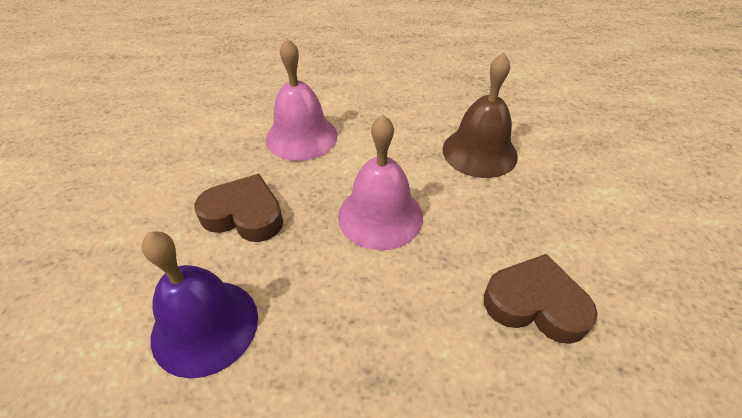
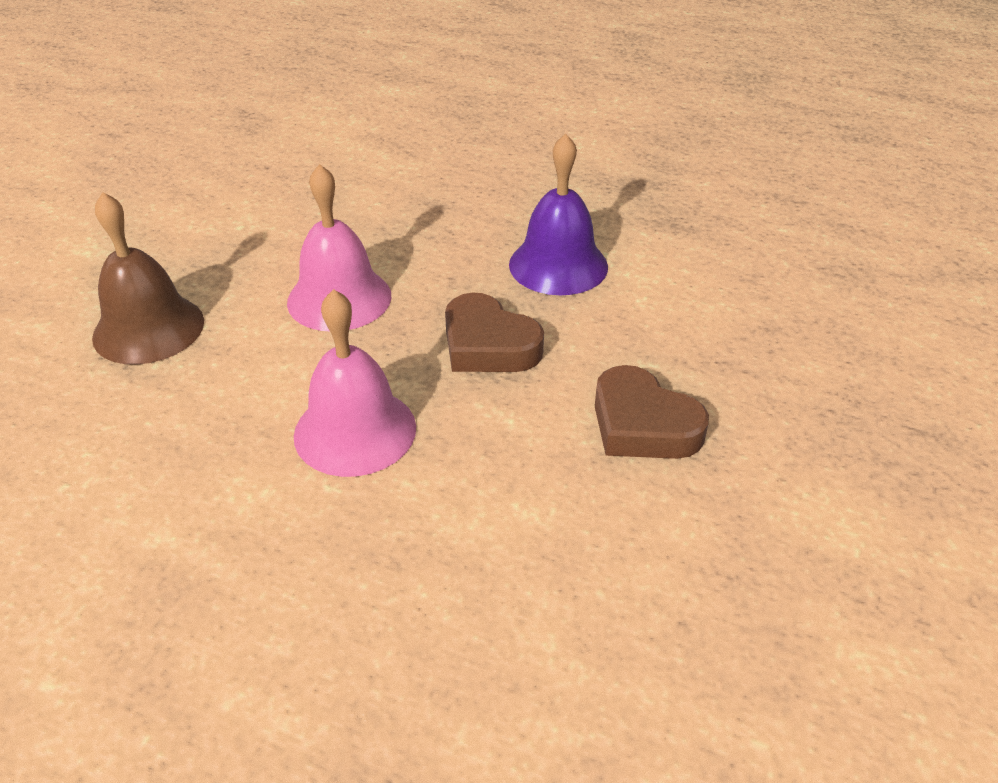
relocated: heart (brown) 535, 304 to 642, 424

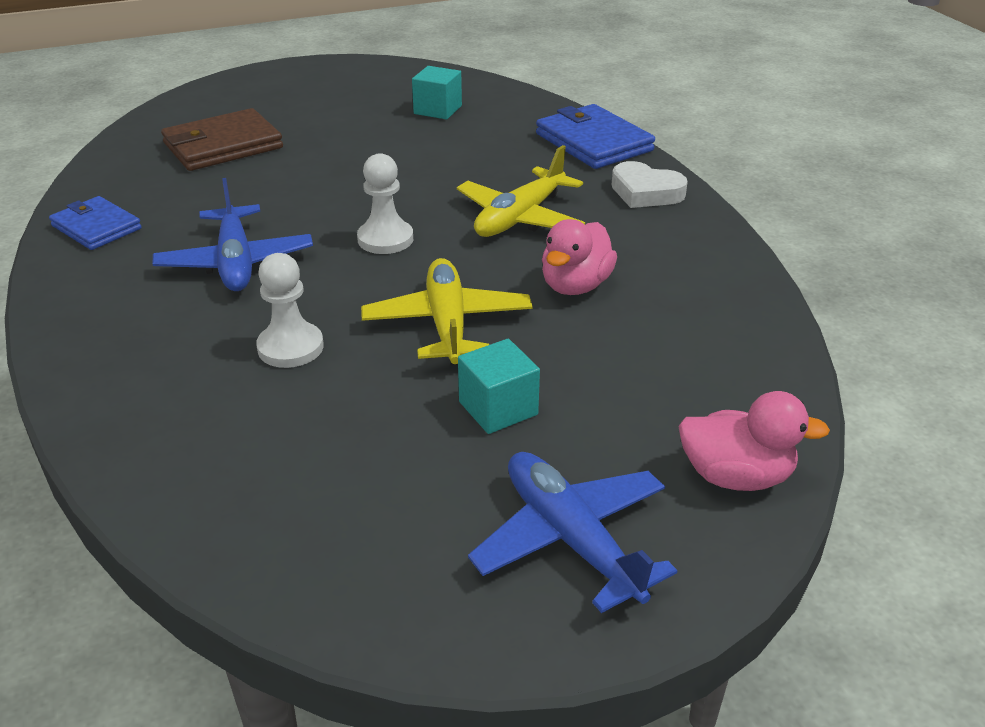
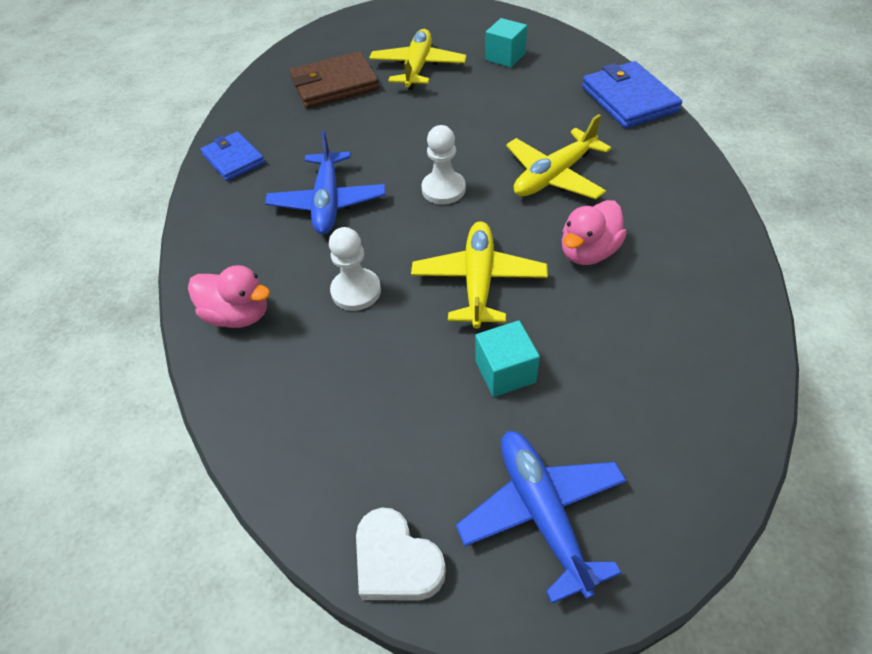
appeared: plane (yellow) 417, 68
relocated: heart (white) 645, 192 to 396, 561; duck (pink) 736, 476 to 238, 315

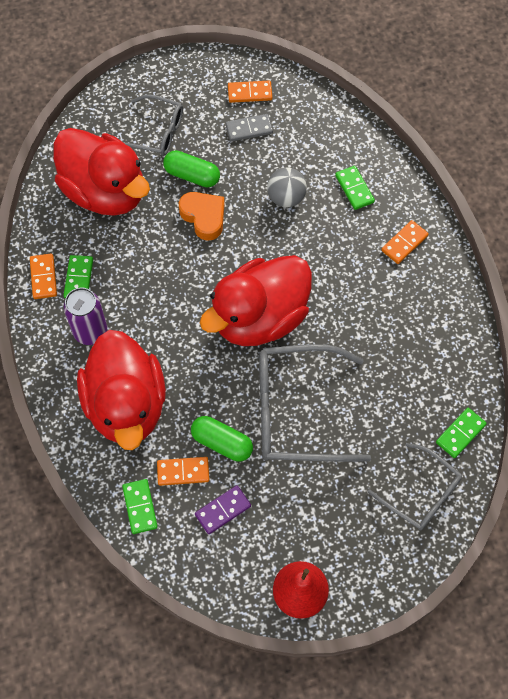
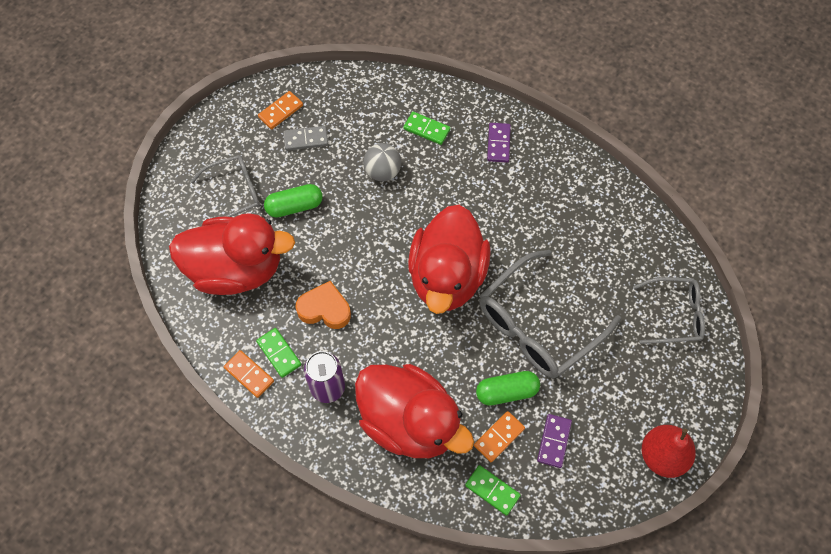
missing: domino (green) 460, 433
relocated: heart (orange) 204, 217 to 325, 309
colour: domino (orange) 404, 243 to domino (purple) 498, 144
spun: domino (grey) 249, 129 = 306, 139 45 degrees clockwise

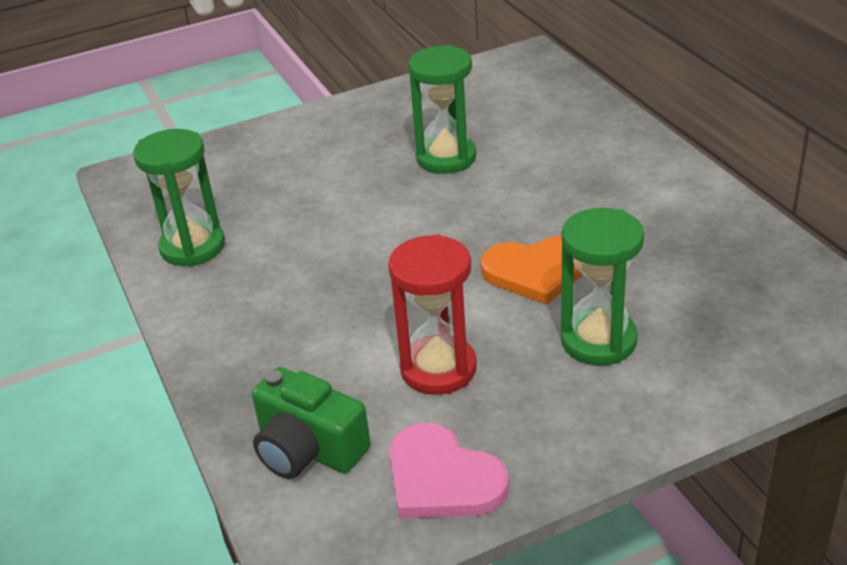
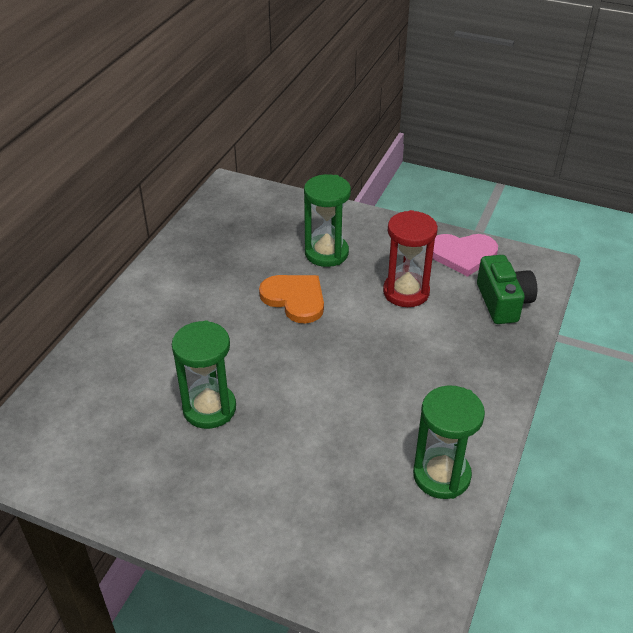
spun: heart (pink) 442, 478 = 463, 255 90 degrees clockwise

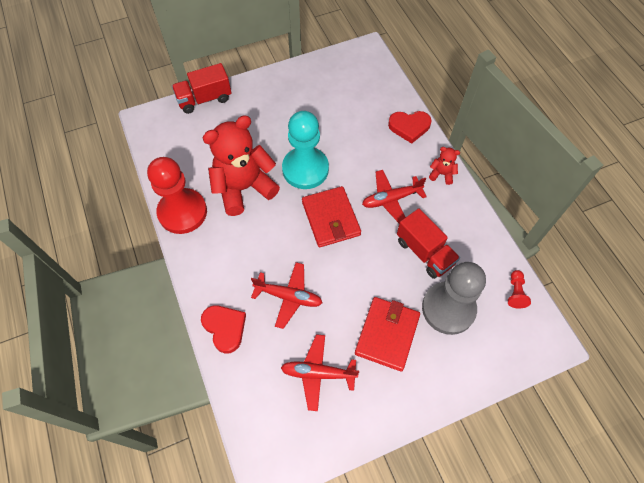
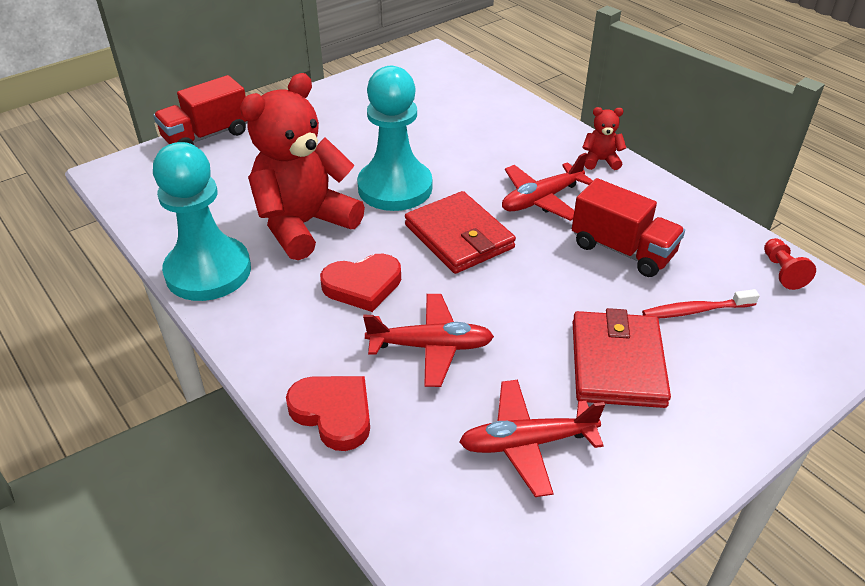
relocated: heart (red) 409, 127 to 363, 285
exchanged: pawn (grey) 448, 309 to toothbrush (red) 695, 310
colour: pawn (red) 182, 212 to pawn (turquoise) 208, 271

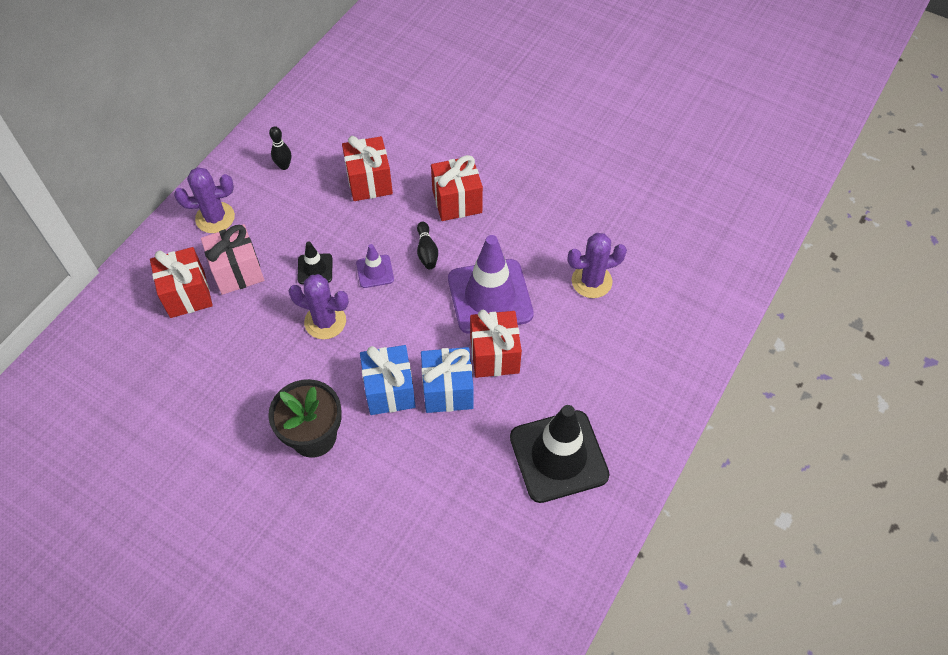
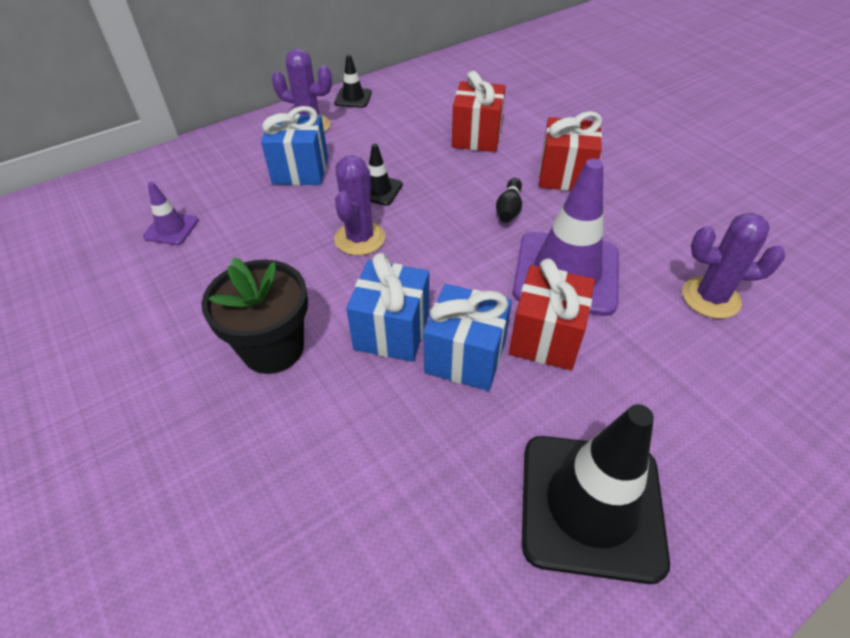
missing: gift (red) 187, 294; bowling pin (black) 284, 166
appeared: traffic cone (black) 353, 98
relocated: traffic cone (purple) 375, 271 to 171, 228
colour: gift (pink) 237, 271 to gift (blue) 300, 171
spun: cactus (purple) 325, 321 = 360, 238 60 degrees clockwise

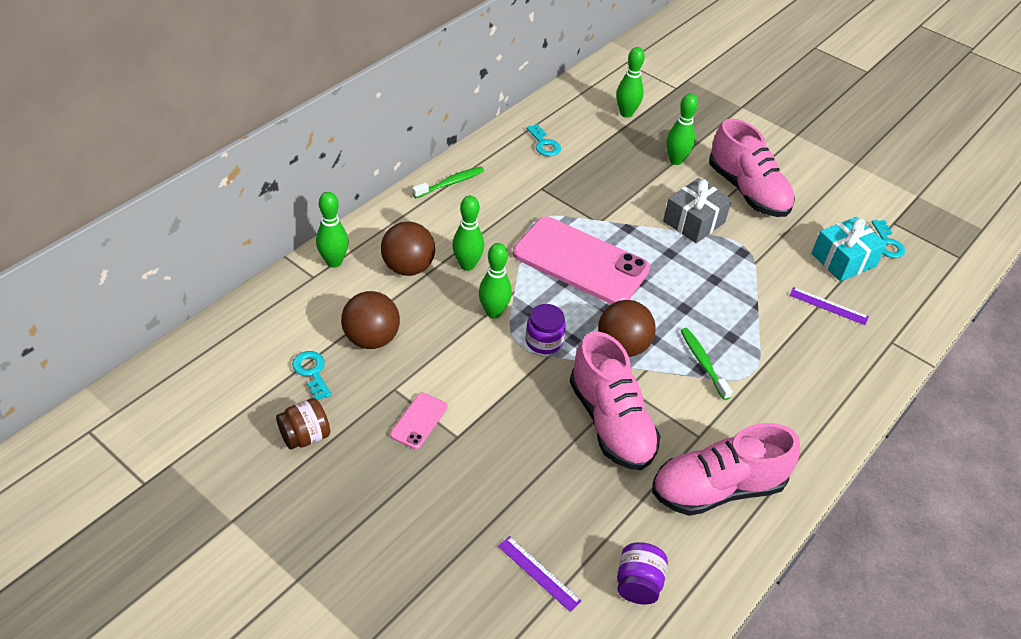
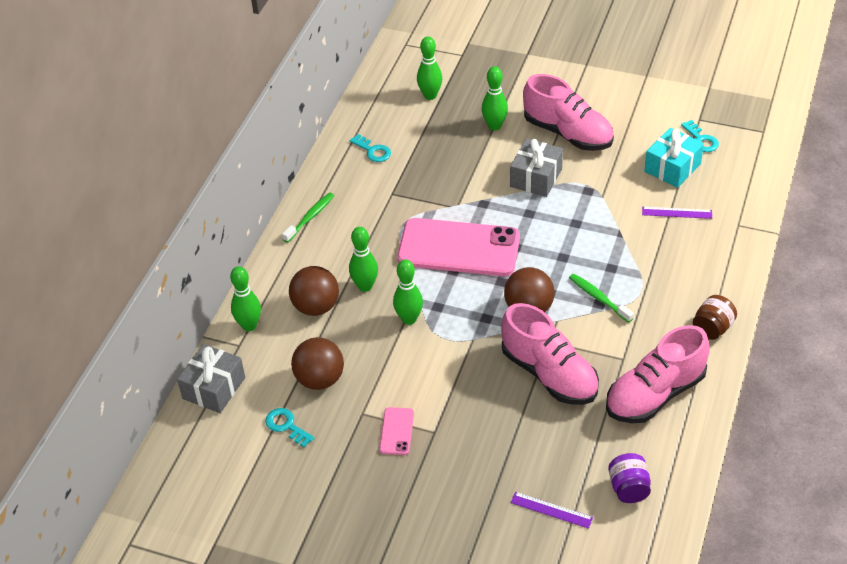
missing: jar (purple) 544, 341
appeared: gift (grey) 214, 388
relocated: jar (brown) 305, 436 to 712, 328

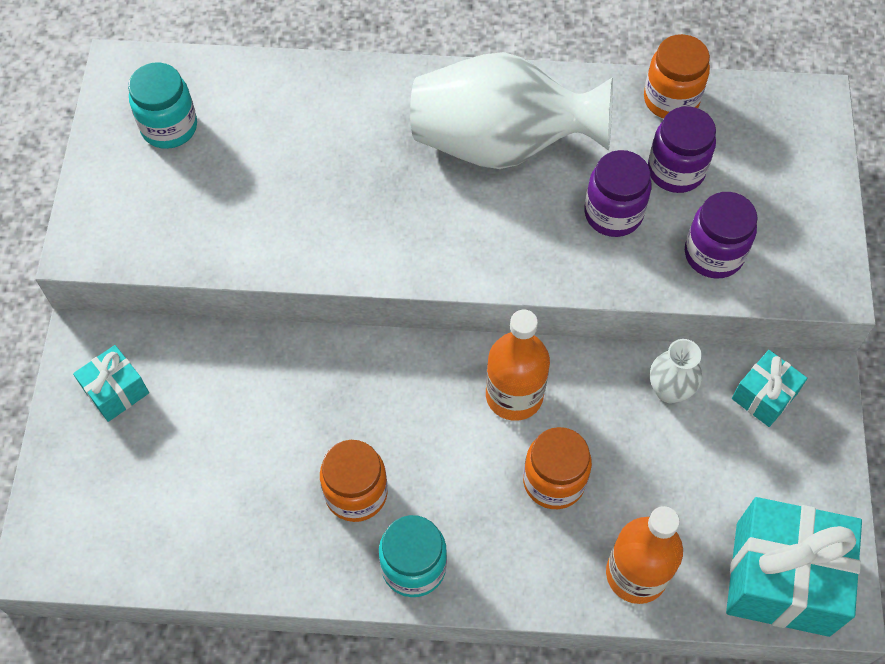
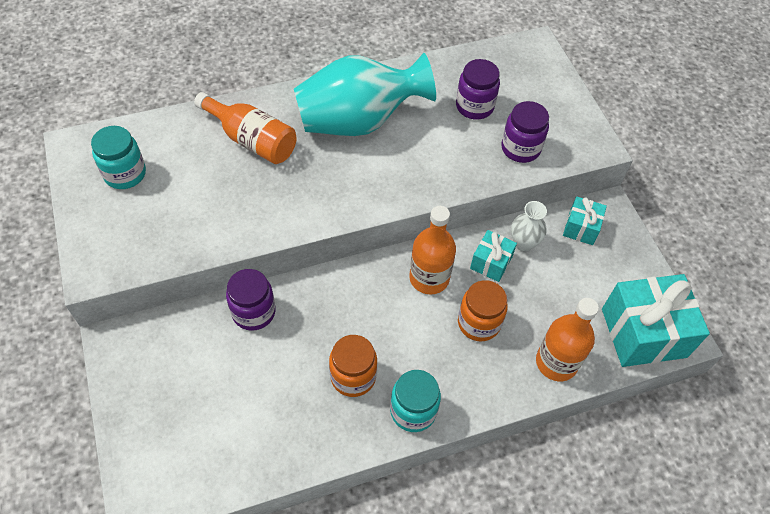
missing: jar (orange) 671, 99
appeared: bottle (orange) 252, 140
relocated: gift (turquoise) 116, 391 to 491, 263; jar (purple) 613, 213 to 253, 312
colour: vase (white) 501, 144 to vase (turquoise) 359, 121

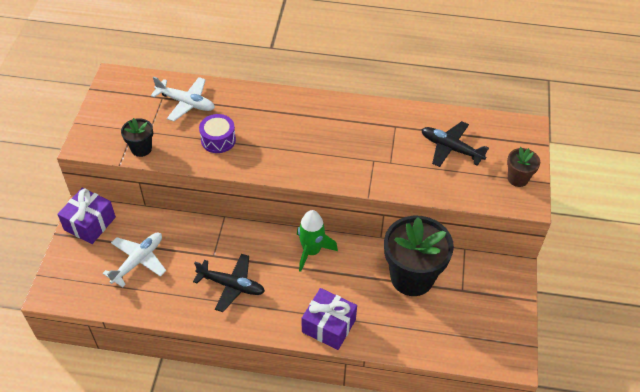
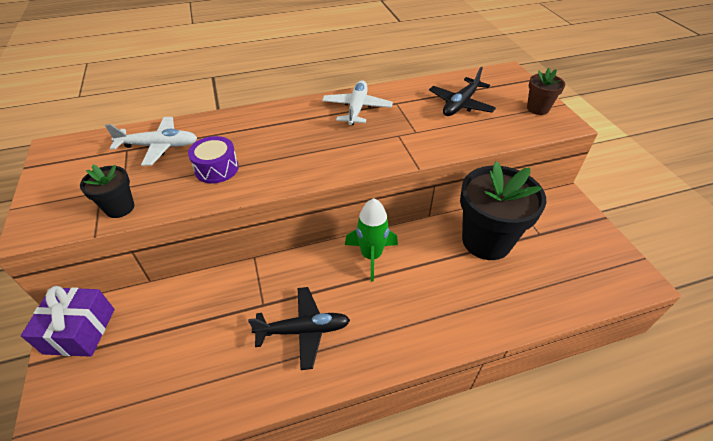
missing: gift (purple) 328, 326
relocated: plane (white) 138, 261 to 357, 108
spun: plane (black) 451, 148 = 460, 104 60 degrees counterclockwise

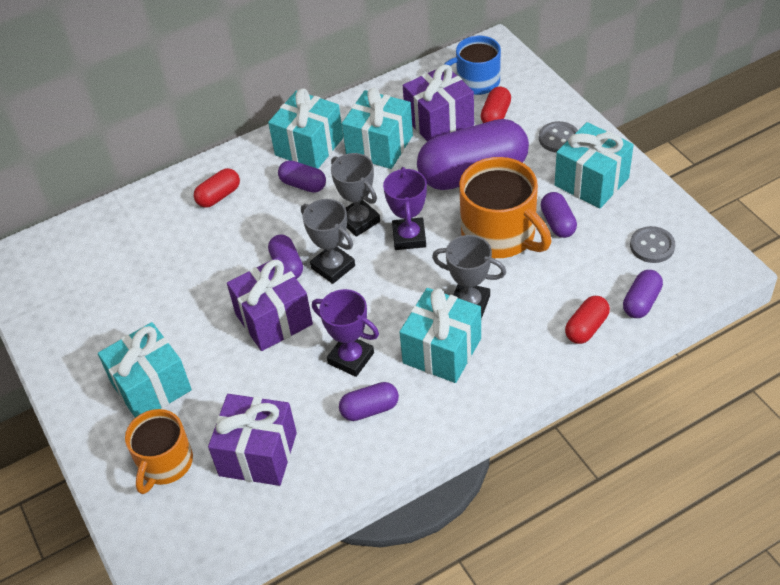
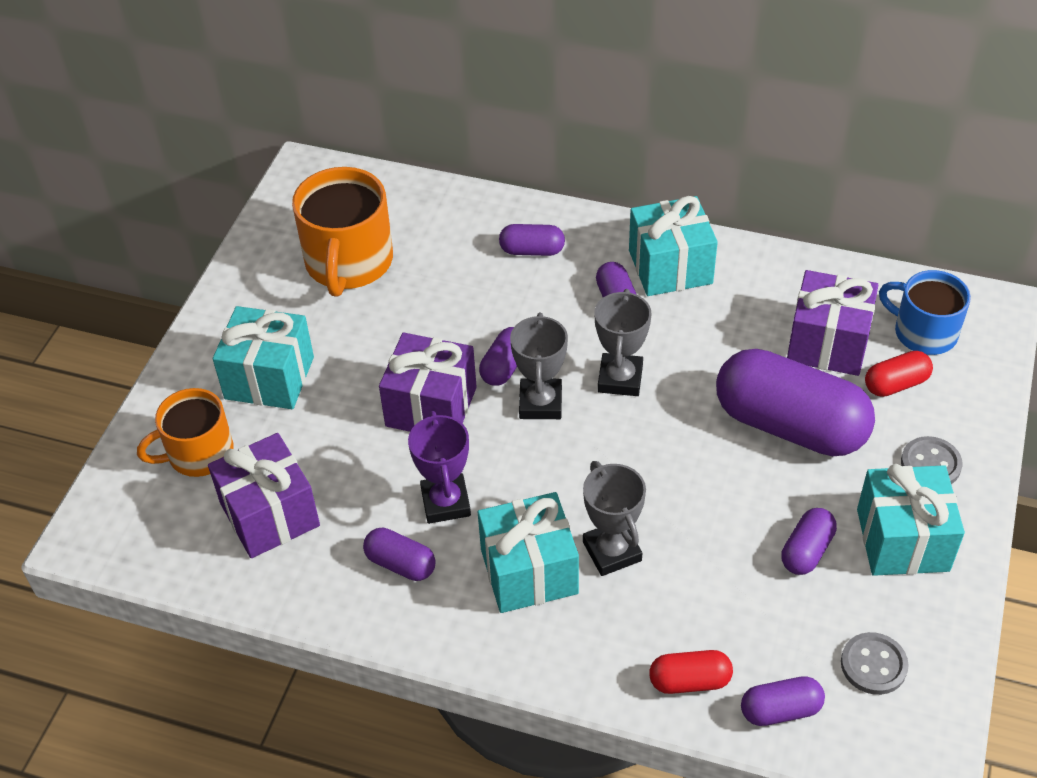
missing: gift (turquoise) 379, 146; trophy (purple) 409, 237
relocated: mug (orange) 500, 234 to 348, 262
colour: capsule (red) 219, 196 to capsule (purple) 532, 250

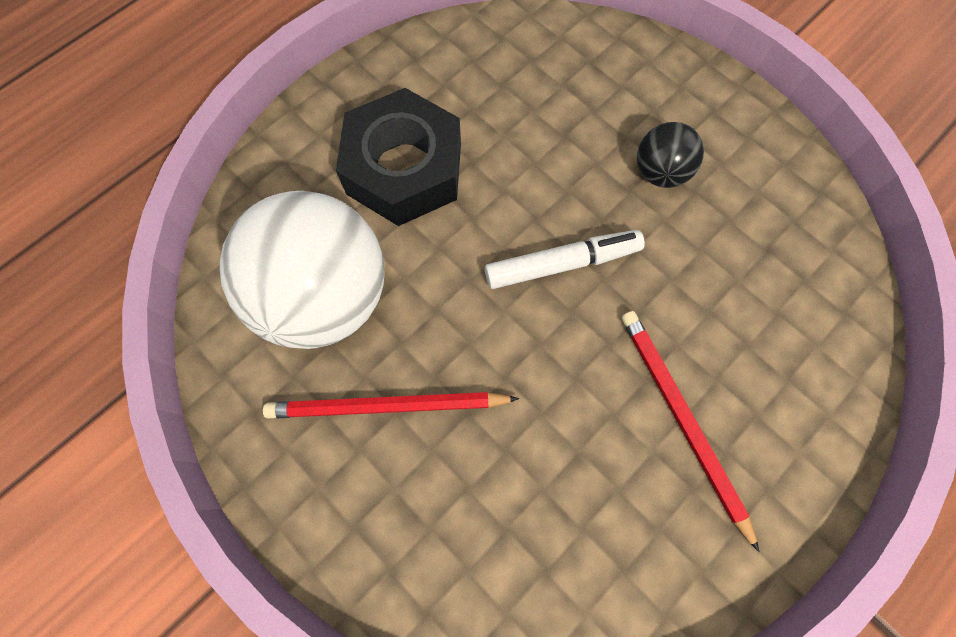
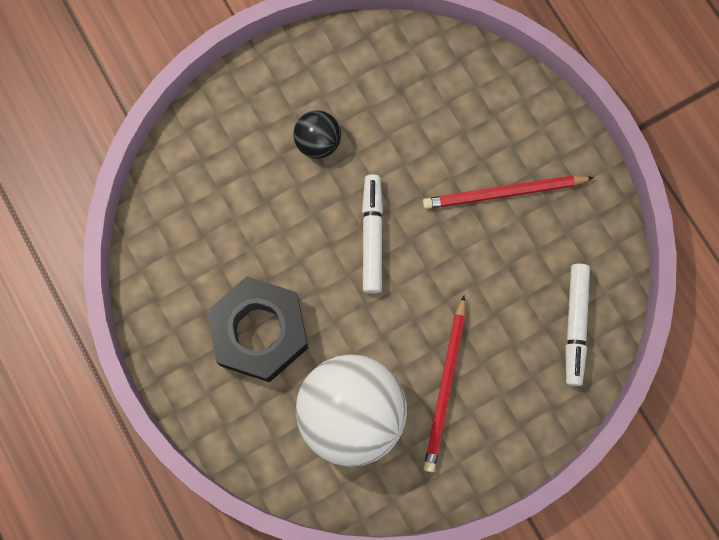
appeared: marker (white) 575, 325

